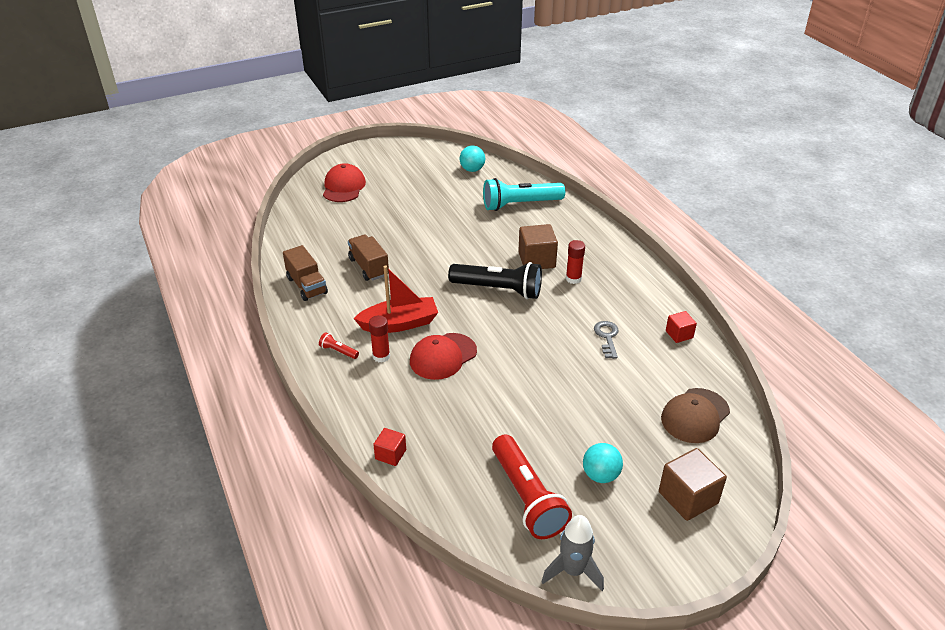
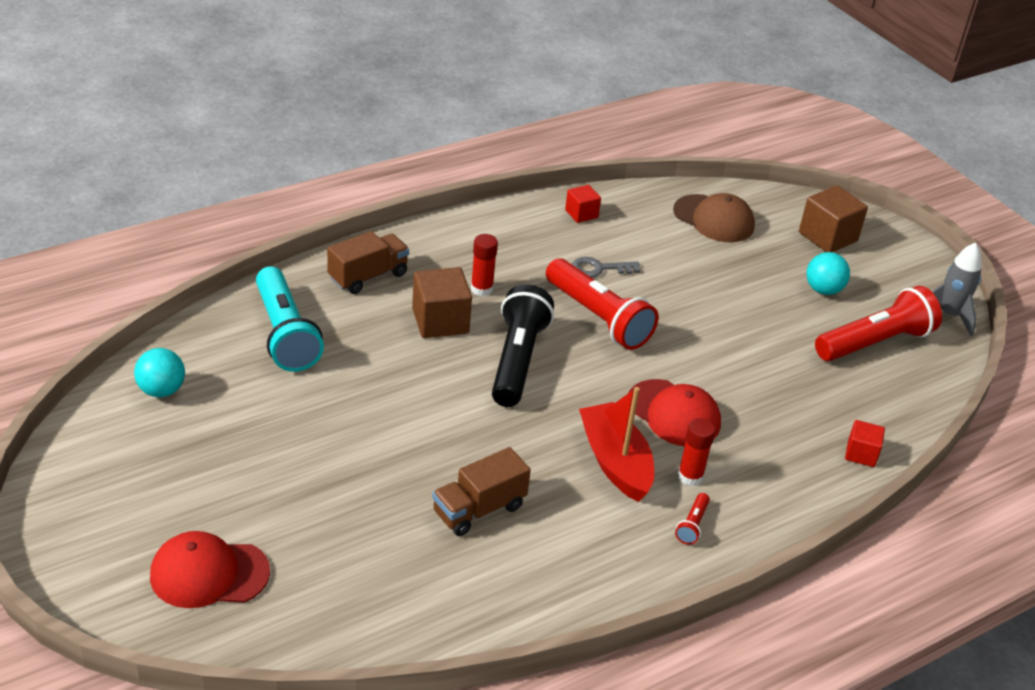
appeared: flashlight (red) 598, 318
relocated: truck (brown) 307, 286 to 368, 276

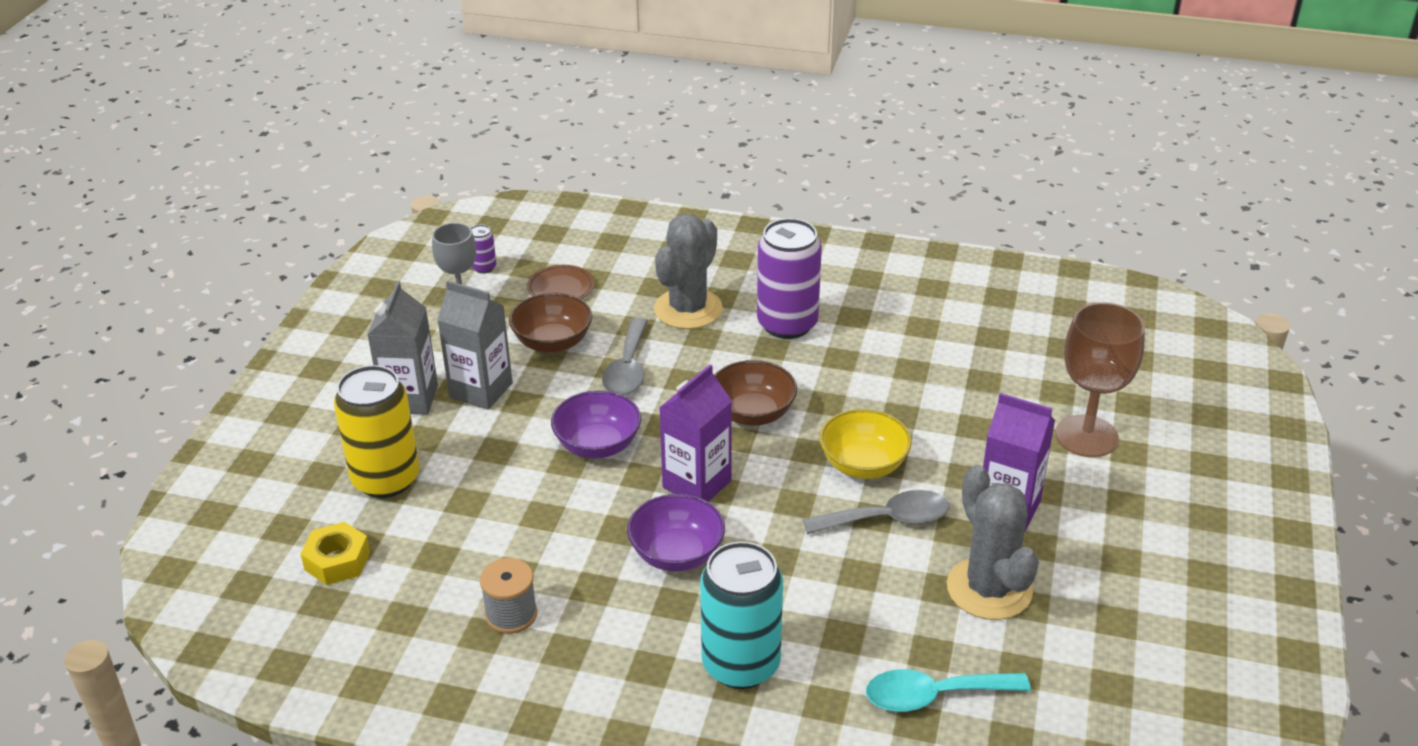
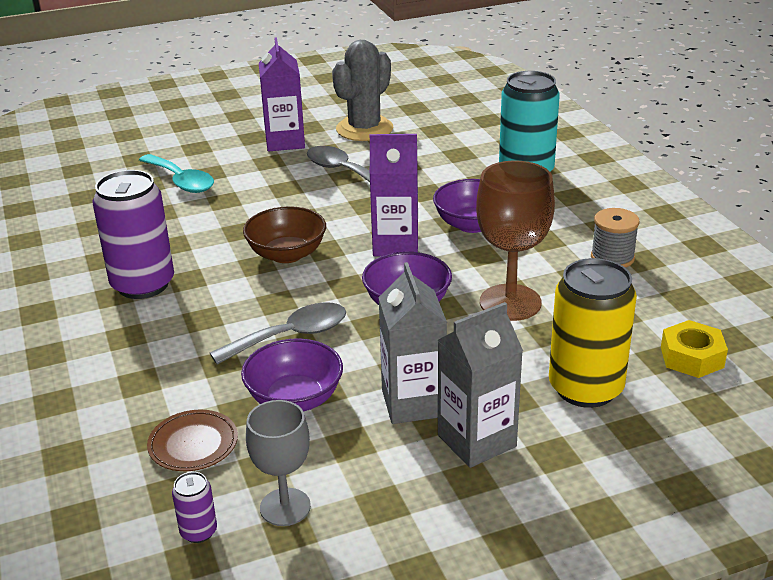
missing: cactus (grey) 688, 309; bowl (yellow) 863, 464
relocated: spoon (turquoise) 933, 696 to 181, 181; goblet (brown) 1086, 436 to 510, 302
colour: bowl (brown) 552, 342 to bowl (purple) 295, 399

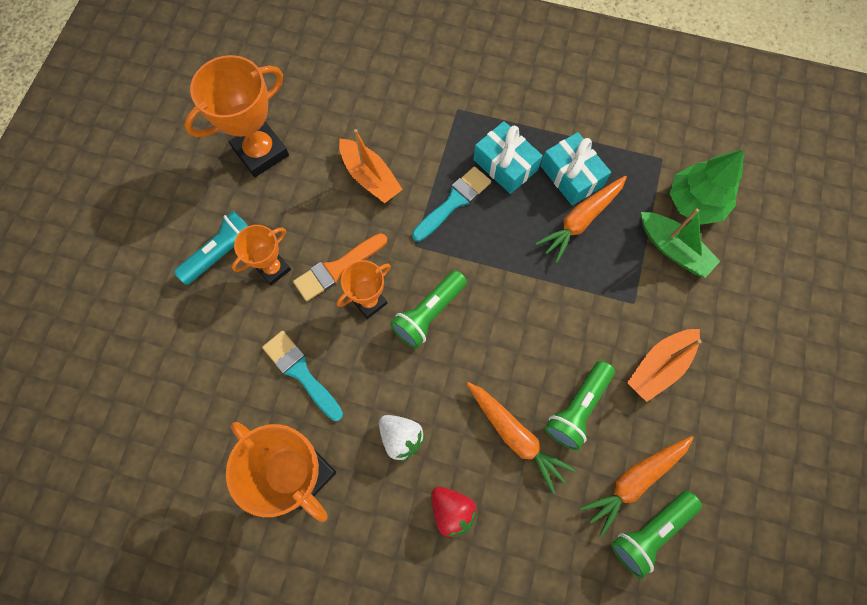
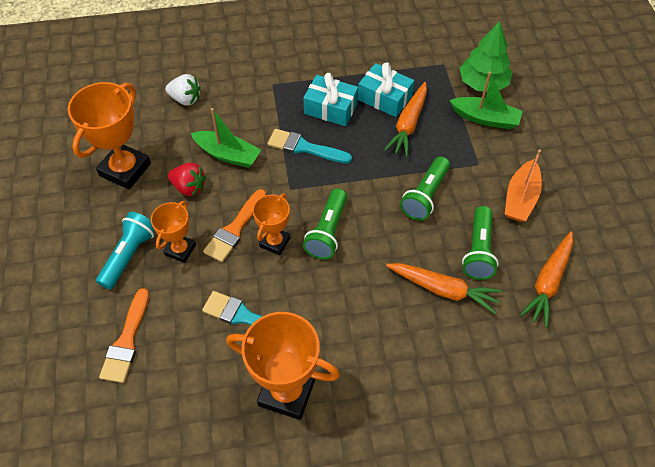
appeared: brush (orange) 126, 341
relocated: strawberry (white) 401, 437 to 185, 99; strawberry (red) 452, 511 to 189, 187; flashlight (green) 650, 531 to 425, 196
colour: boat (orange) 370, 177 to boat (green) 228, 154
spun: brush (turquoise) 454, 202 = 304, 147 90 degrees counterclockwise

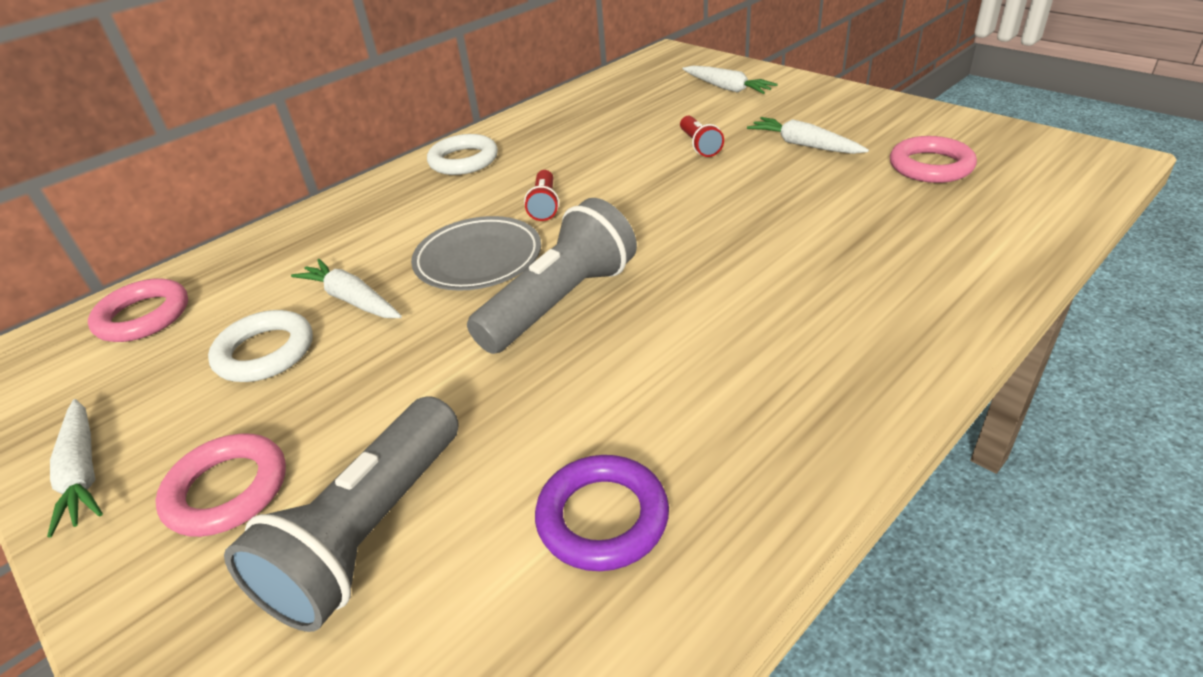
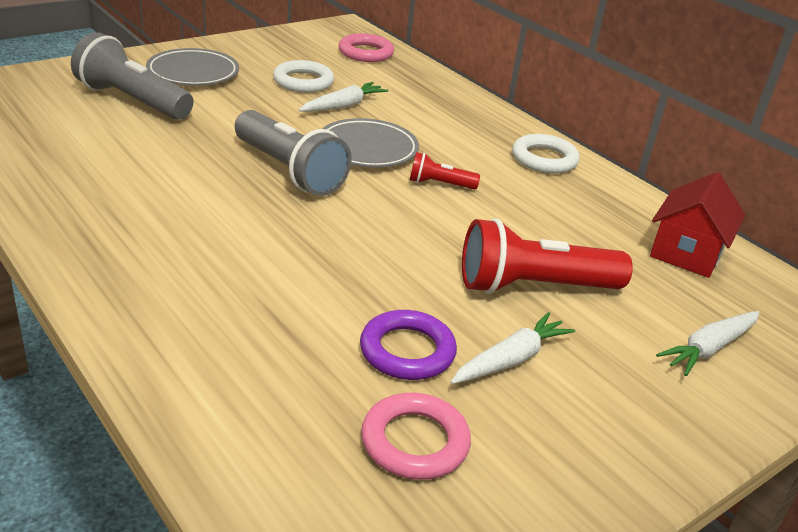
missing: carrot (white) 83, 473
appeared: house (red) 687, 252
relocated: ring (purple) 602, 518 to 407, 351
exchanged: ring (pink) 227, 490 to plate (grey) 193, 73
size: flashlight (red) 699, 145 = 534, 287 x2.03

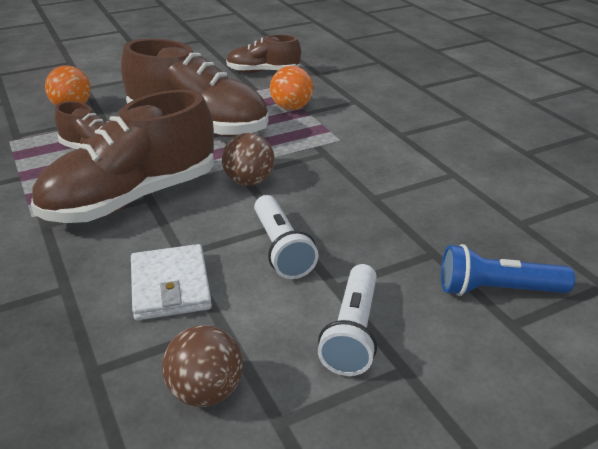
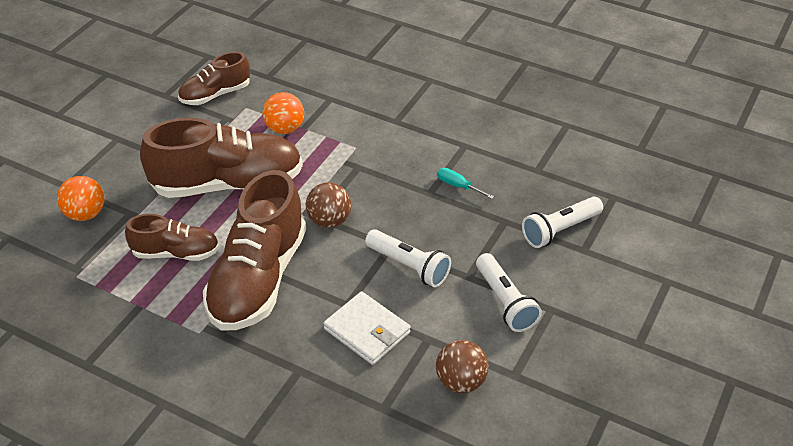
appeared: screwdriver (turquoise) 458, 186
colour: flashlight (blue) 497, 290 to flashlight (white) 560, 230

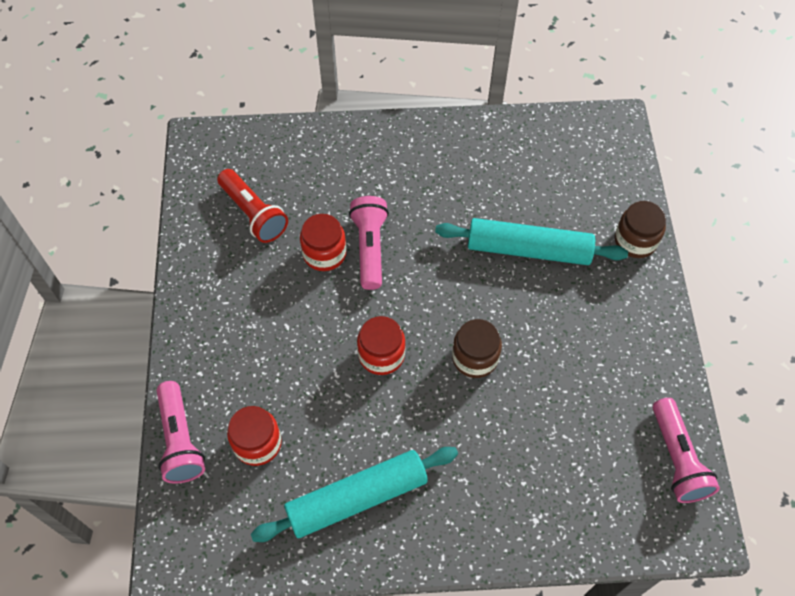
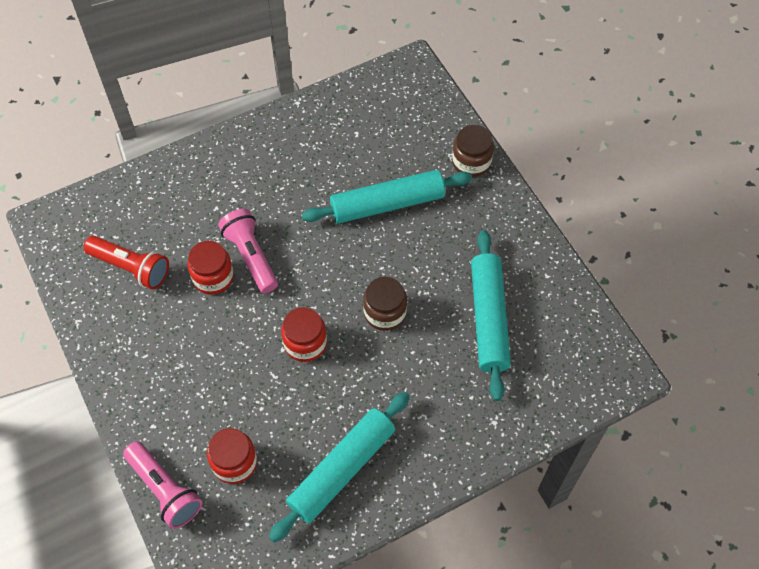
missing: flashlight (pink) 677, 458
appeared: rolling pin (turquoise) 489, 318

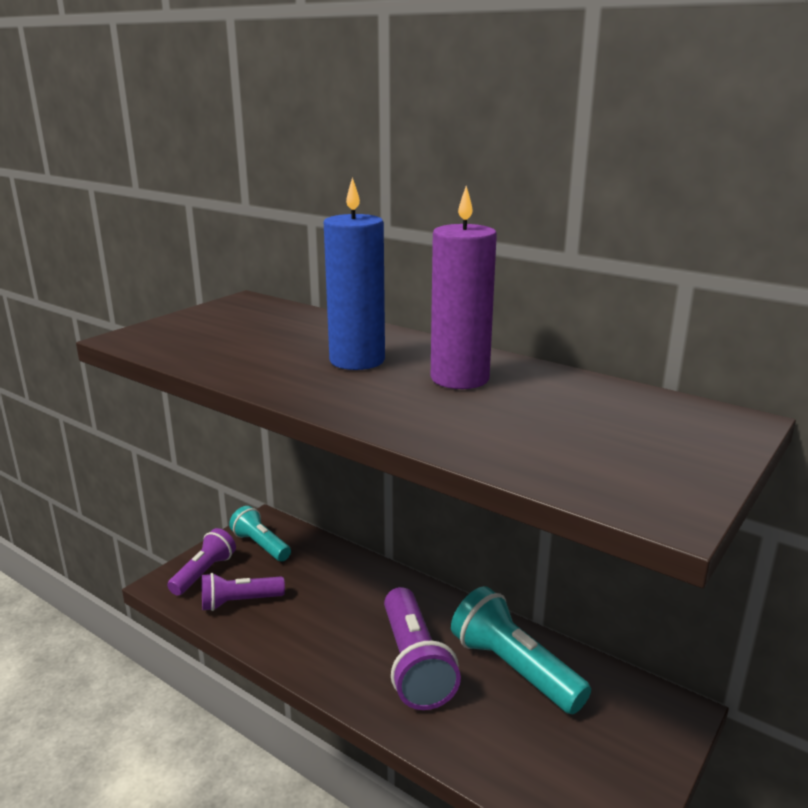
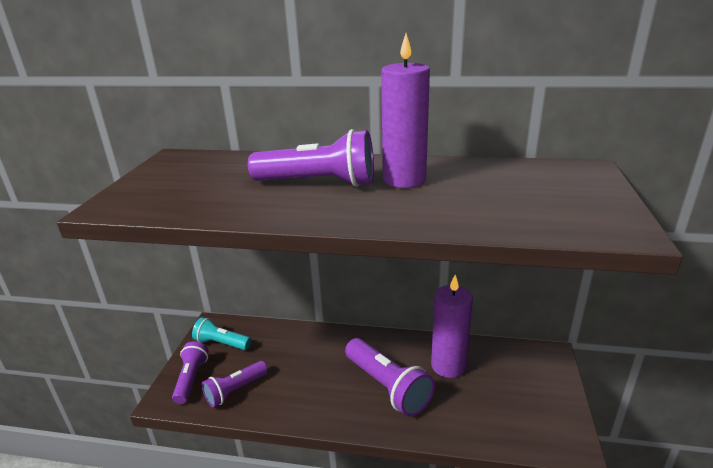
exchanged: candle (blue) 357, 360 to flashlight (purple) 319, 183; flashlight (turquoise) 514, 669 to candle (purple) 448, 365

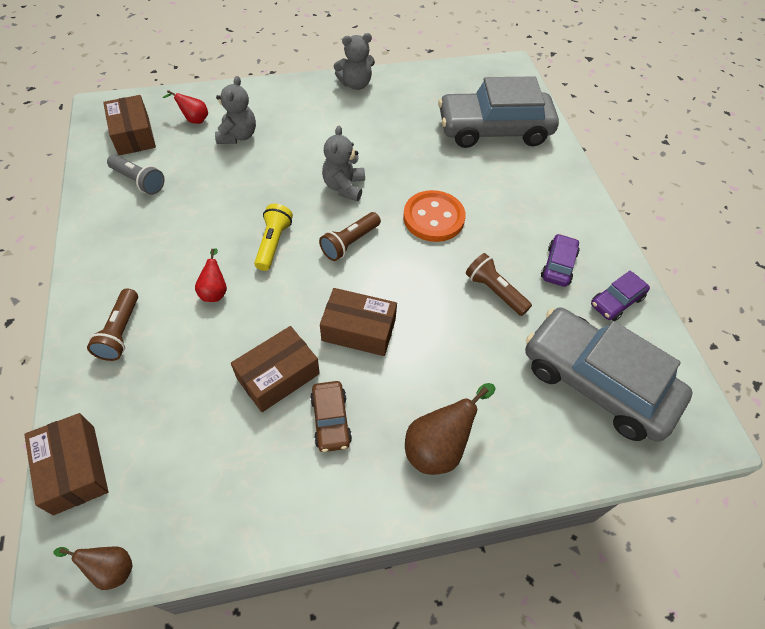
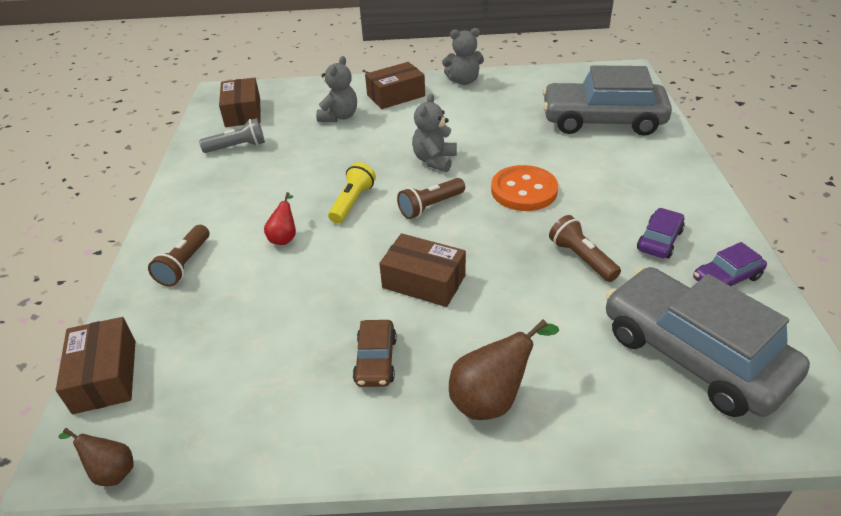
missing: pear (red) 194, 120
relocated: box (brown) 278, 376 to 396, 96
spun: flashlight (grey) 139, 181 = 237, 147 60 degrees counterclockwise

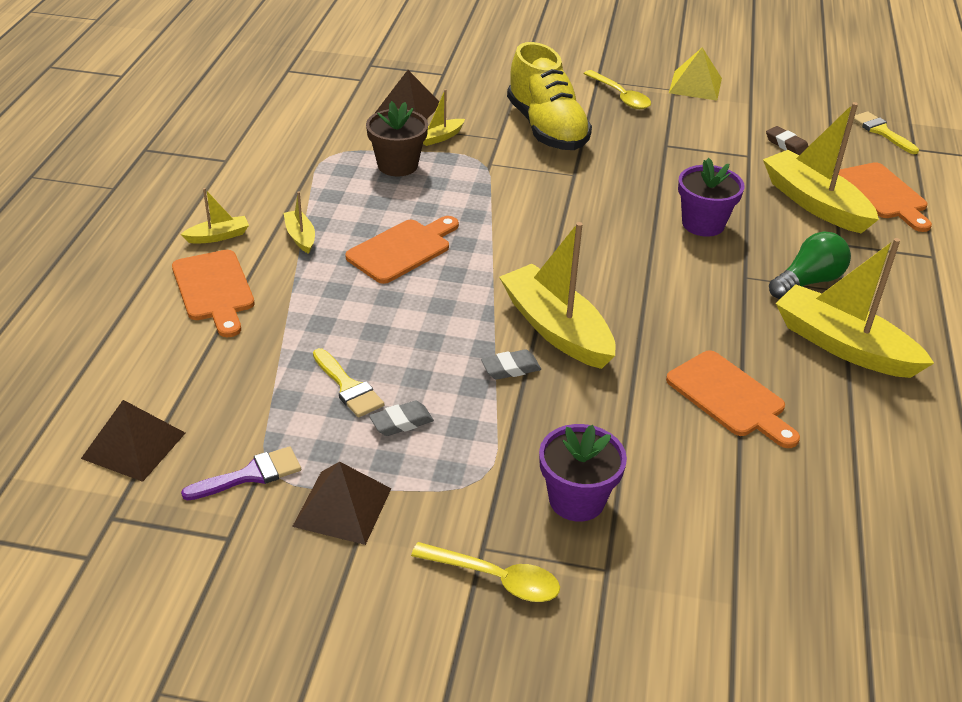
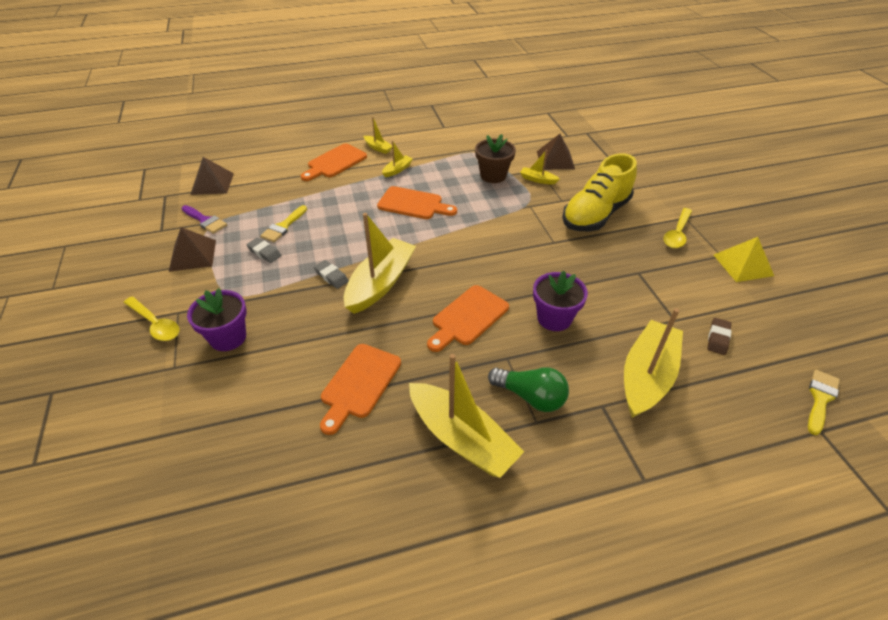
relocated: cutting board (orange) 883, 194 to 468, 317
spun: spoon (yellow) 495, 578 = 155, 324 45 degrees counterclockwise; boat (yellow) 843, 346 = 462, 438 120 degrees clockwise

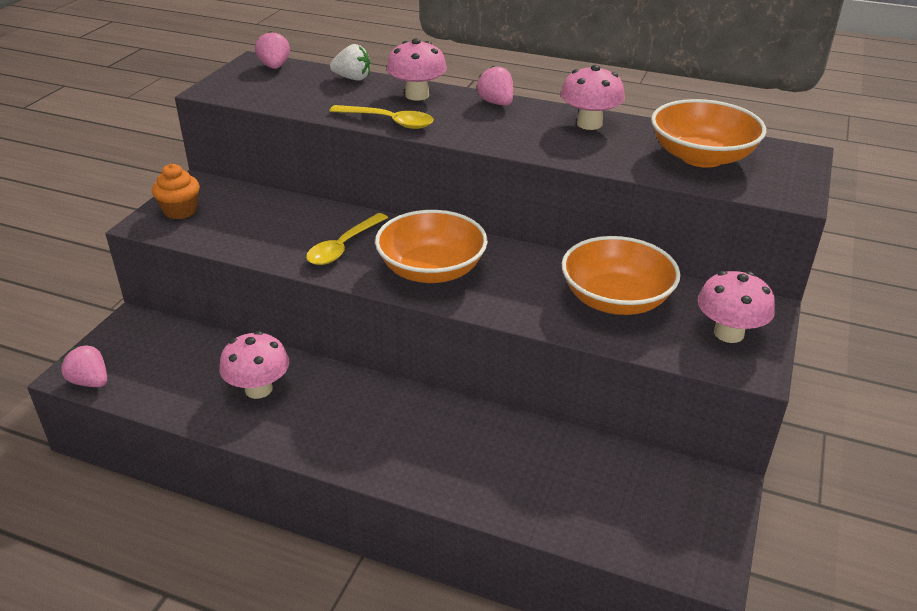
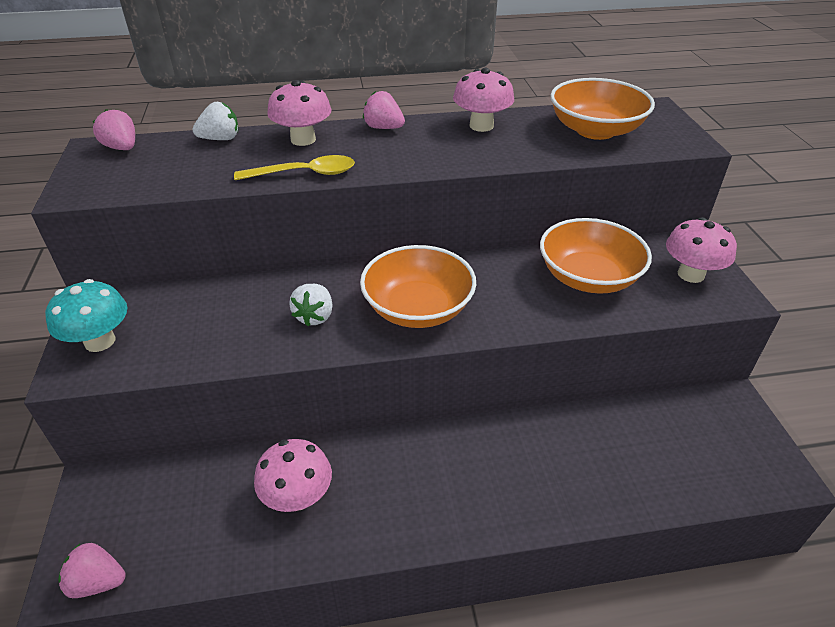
exchanged: cupcake (orange) 180, 211 to mushroom (turquoise) 100, 341; spoon (yellow) 343, 247 to strawberry (white) 315, 316

